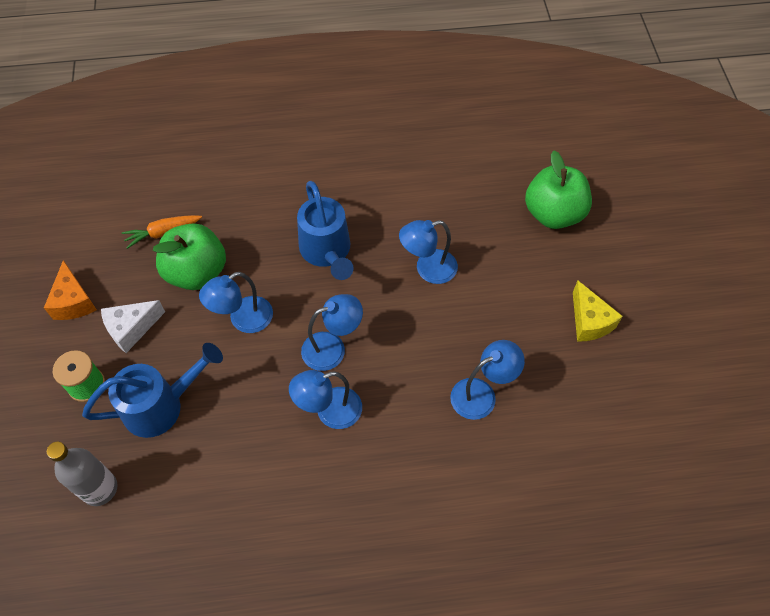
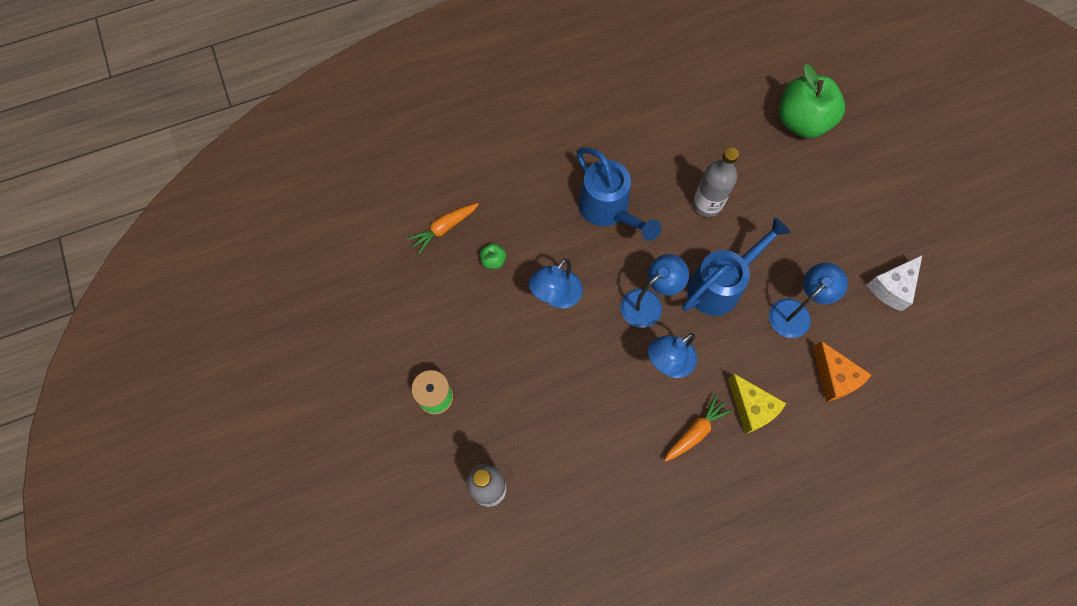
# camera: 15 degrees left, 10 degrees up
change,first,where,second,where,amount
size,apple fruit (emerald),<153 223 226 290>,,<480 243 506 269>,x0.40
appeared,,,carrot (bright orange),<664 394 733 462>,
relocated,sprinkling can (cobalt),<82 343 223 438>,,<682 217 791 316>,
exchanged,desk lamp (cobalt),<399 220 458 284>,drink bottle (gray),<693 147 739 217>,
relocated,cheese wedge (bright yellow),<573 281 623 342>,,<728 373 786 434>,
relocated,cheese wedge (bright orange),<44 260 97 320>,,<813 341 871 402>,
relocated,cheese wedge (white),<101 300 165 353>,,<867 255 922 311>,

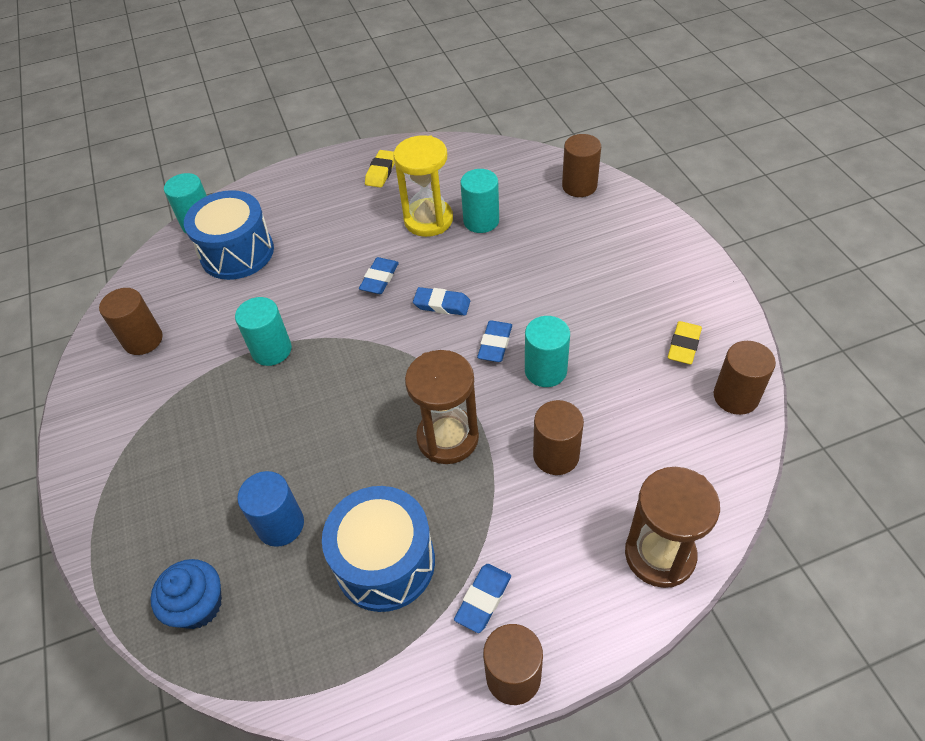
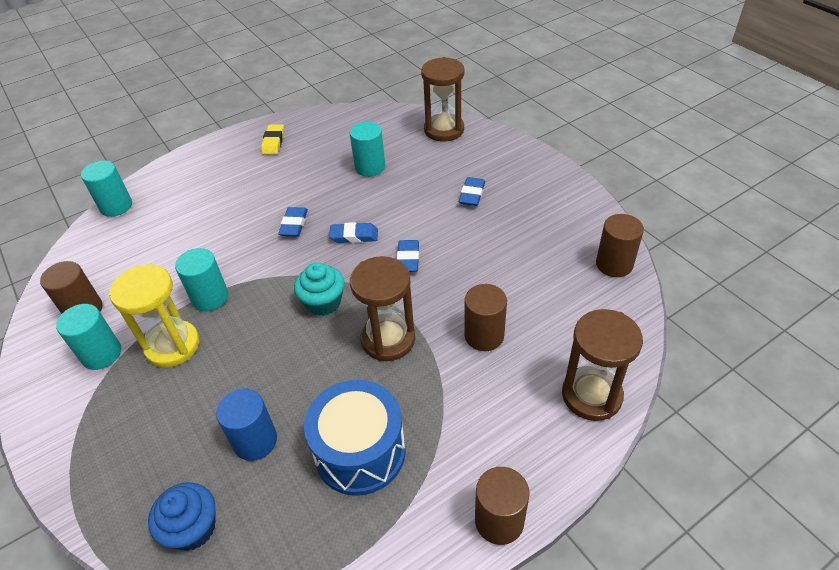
# camera: 15 degrees left, 5 degrees down
change,first,where,second,where,amount
relocated,cylinder shape (turquoise),<525 316 570 387>,,<56 304 121 370>,
relocated,sandglass (bright yellow),<393 135 453 237>,,<109 264 200 368>,
appeared,,,fairy cake (turquoise),<294 262 344 316>,
exchanged,cylinder shape (brown),<562 134 601 197>,sandglass (brown),<421 57 465 142>,
relocated,gum eraser (cobalt),<454 564 511 633>,,<459 177 485 206>,
missing,drum (cobalt),<184 190 274 280>,,,
missing,gum eraser (bright yellow),<668 321 702 364>,,,

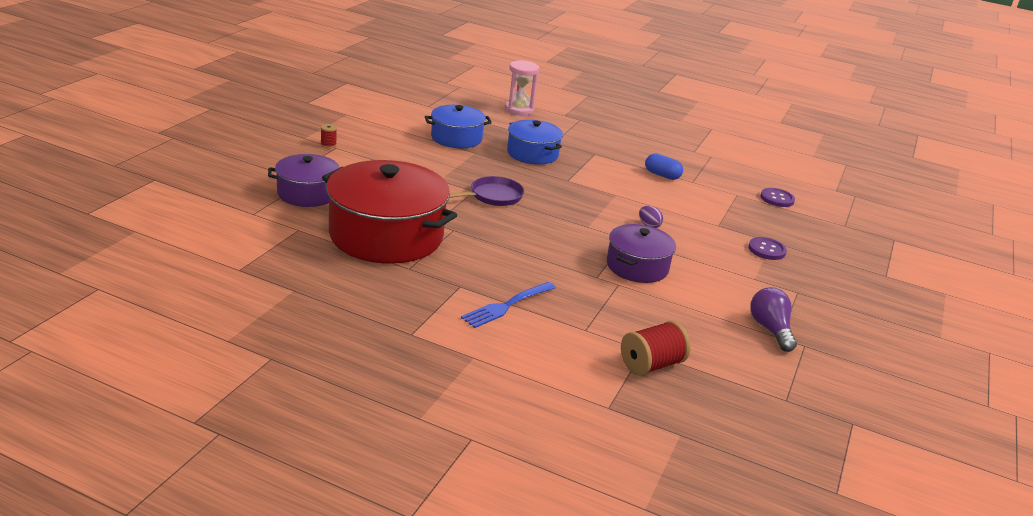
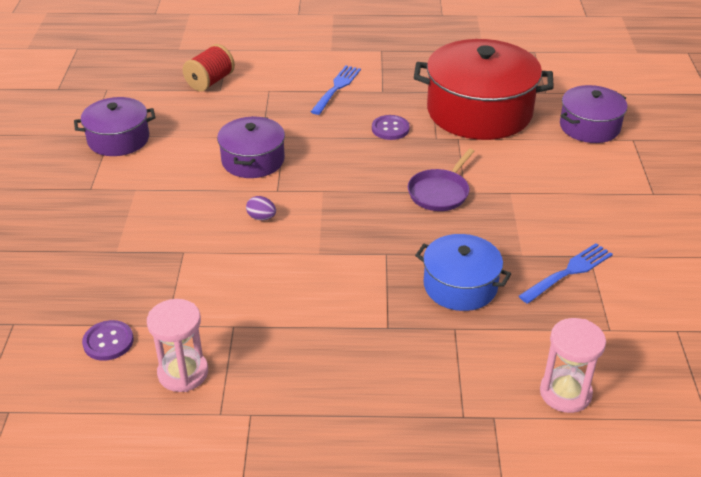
# camera: 160 degrees right, 10 degrees up
change,first,where,second,where,amount
exchanged,light bulb (violet),<750 287 797 352>,stockpot (violet),<74 97 155 156>,
appeared,,,sandglass (rosy),<147 299 208 392>,
relocated,button (violet),<748 237 787 260>,,<372 115 410 140>,
exchanged,stockpot (cobalt),<425 105 492 148>,fork (cobalt),<519 243 613 304>,
missing,reel of thread (red),<321 124 337 148>,,,
missing,capsule (cobalt),<645 153 683 180>,,,

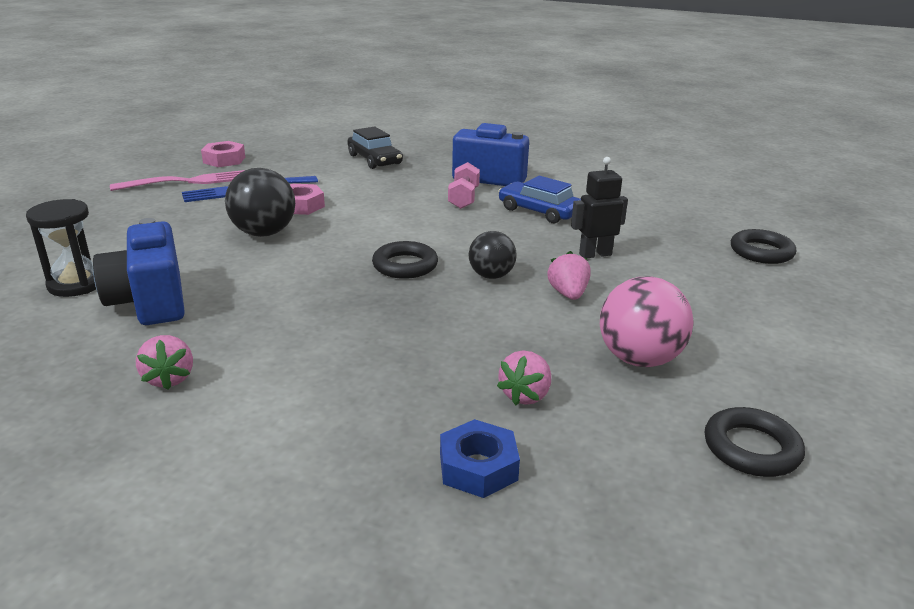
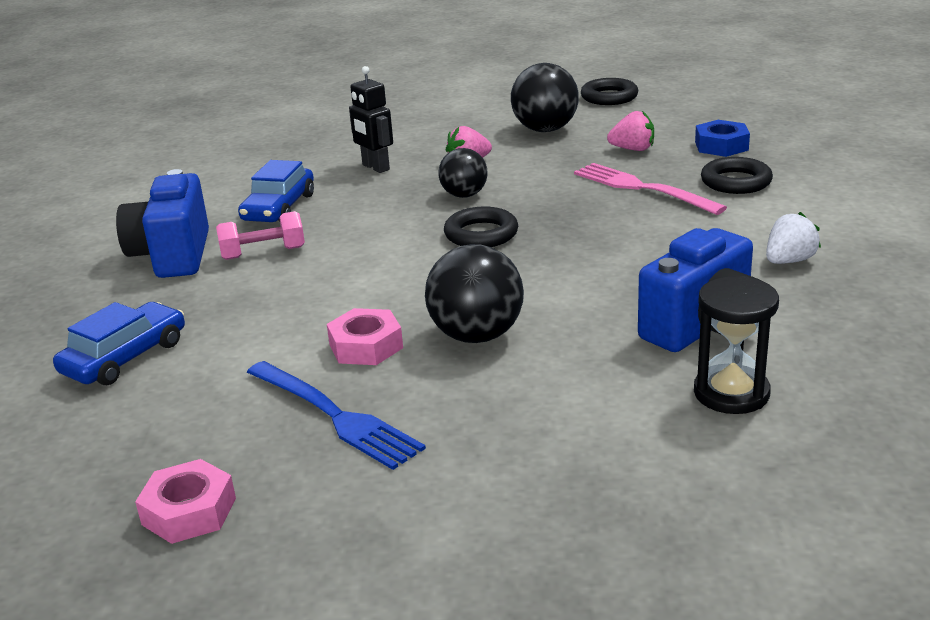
# camera: 110 degrees left, 0 degrees up
change,first,where,second,where,amount
colour,car (ebony),<347 126 403 169>,car (cobalt),<53 302 185 385>,
colour,ball (rosy),<600 277 693 367>,ball (ebony),<511 63 579 132>,
relocated,fork (rosy),<110 170 245 191>,,<574 163 727 215>,
relocated,ring (ebony),<731 229 796 264>,,<701 157 773 194>,
colour,toy strawberry (rosy),<136 335 193 390>,toy strawberry (white),<766 212 821 264>,

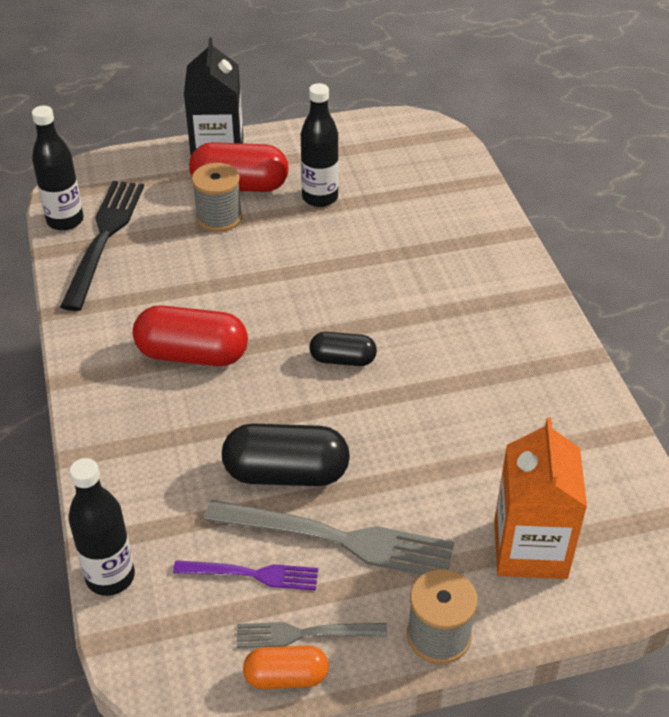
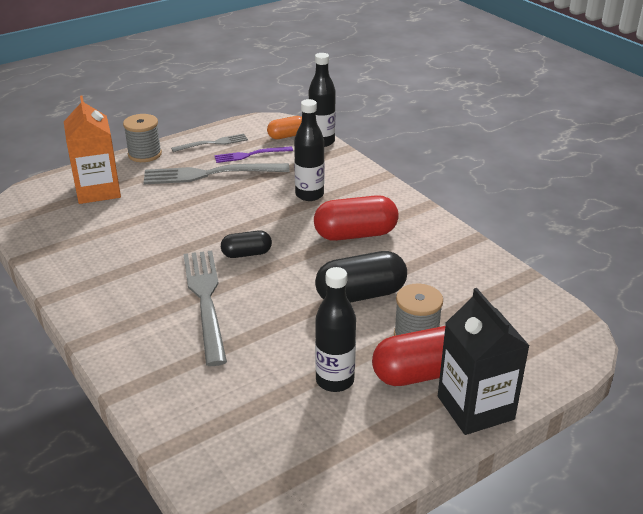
# camera: 160 degrees right, 10 degrees down
change,first,where,second,where,amount
appeared,,,fork (gray),<183 250 227 366>,
relocated,capsule (bright orange),<243 645 329 689>,,<267 116 302 139>,
relocated,drink bottle (ebony),<32 106 83 231>,,<294 99 324 201>,
relocated,capsule (ebony),<222 424 350 486>,,<315 251 407 303>,
missing,fork (ebony),<60 181 144 311>,,,

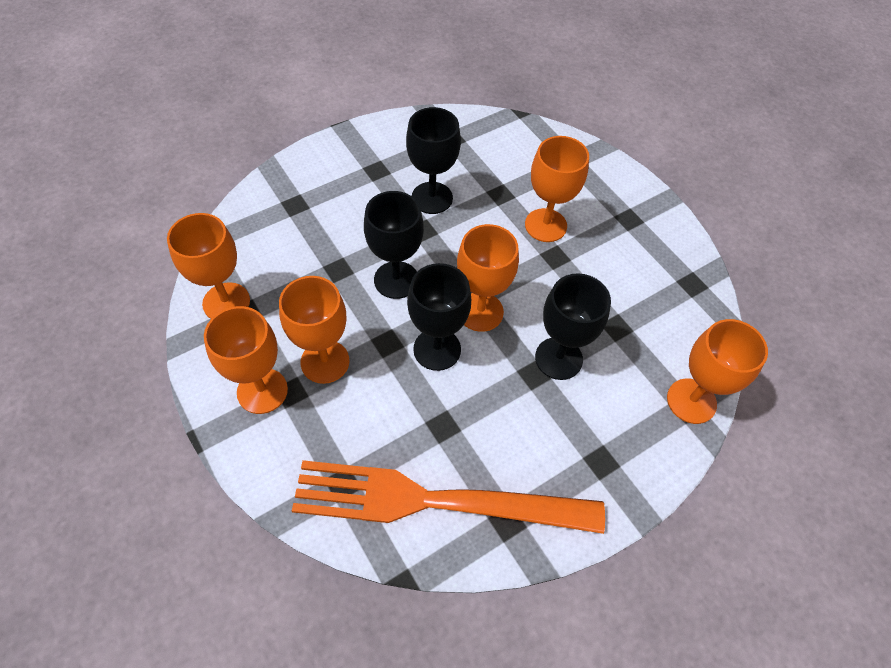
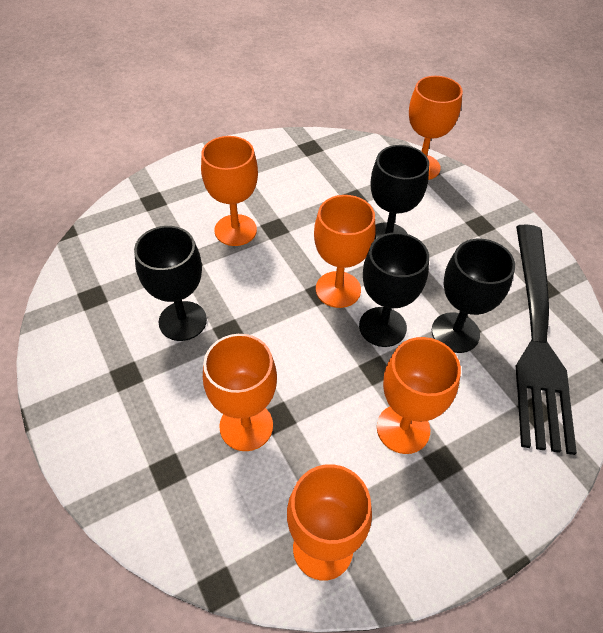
# camera: 85 degrees left, 5 degrees down
change,first,where,second,where,amount
relocated,wine glass (bright orange),<204 306 288 414>,,<203 334 277 451>,
relocated,wine glass (ebony),<364 191 424 299>,,<432 239 515 353>,
colour,fork (bright orange),<292 460 605 534>,fork (ebony),<516 224 577 455>,

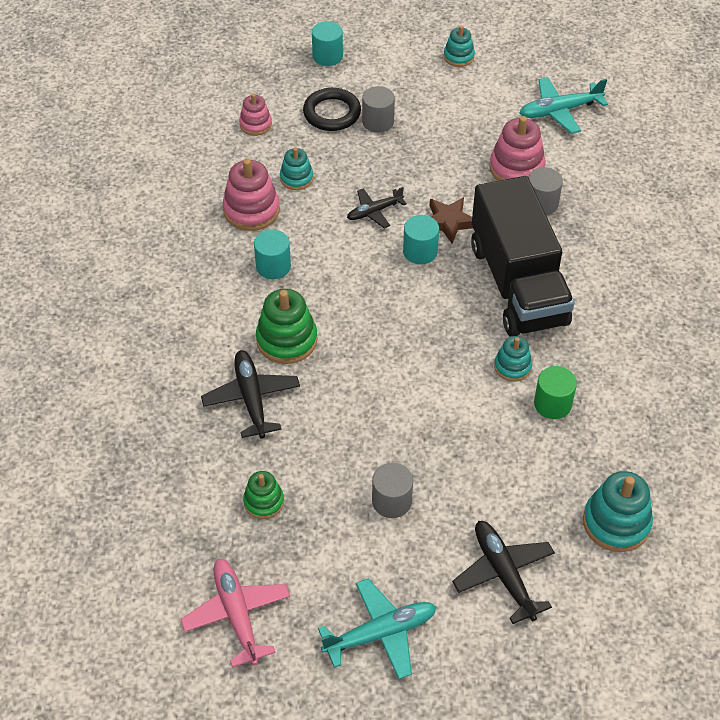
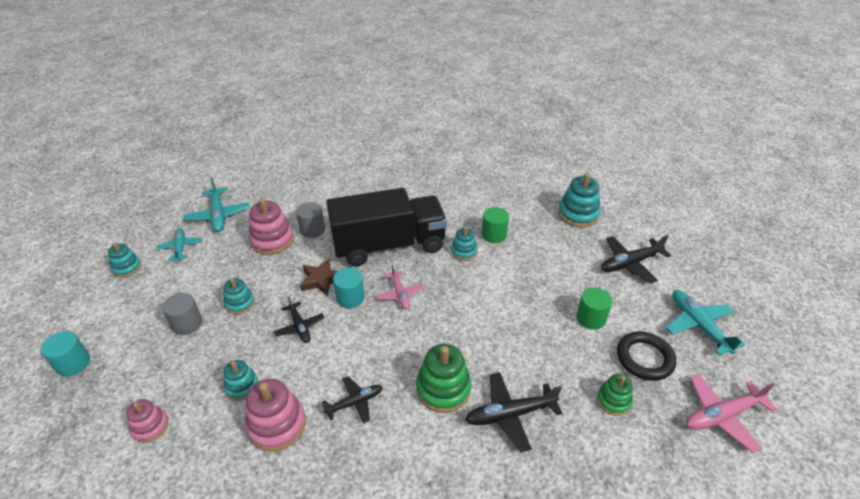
# camera: 90 degrees left, 10 degrees down
change,first,where,second,where,amount
appeared,,,aeroplane (turquoise),<156 228 202 261>,
appeared,,,ring stacker (turquoise),<224 278 255 314>,
exchanged,cylinder shape (turquoise),<254 229 291 279>,aeroplane (ebony),<322 376 383 424>,
appeared,,,aeroplane (rosy),<377 265 424 309>,
colour,cylinder shape (gray),<372 463 413 518>,cylinder shape (emerald),<576 287 613 330>,
relocated,ring (ebony),<303 88 361 131>,,<617 331 676 381>,

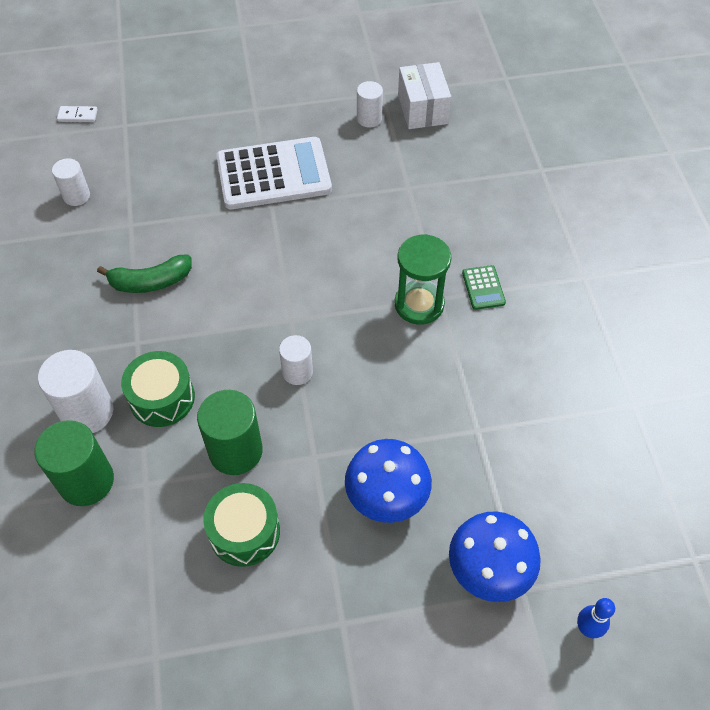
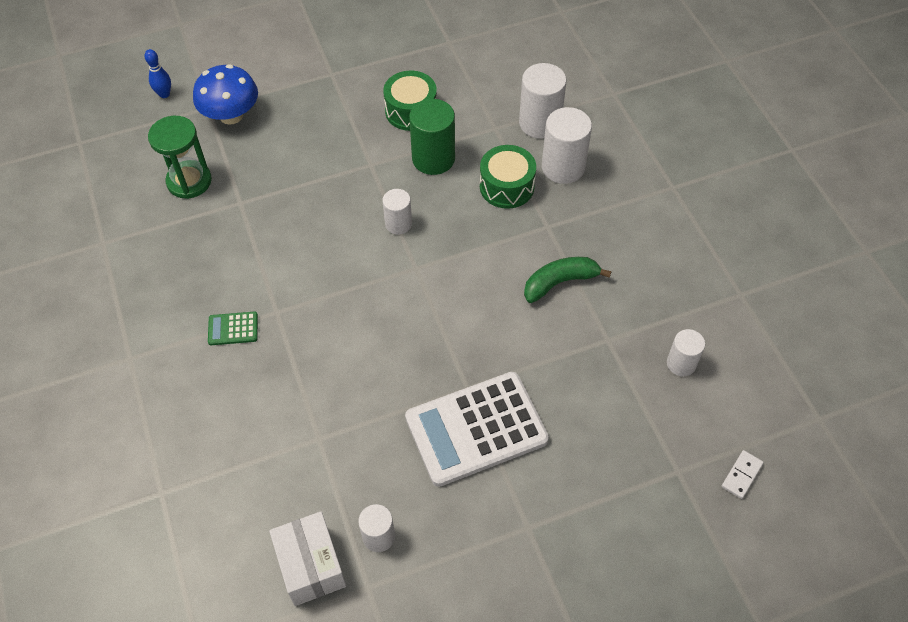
# camera: 170 degrees right, 0 degrees up
change,first,where,second,where,amount
relocated,sandglass (emerald),<395 234 451 325>,,<148 116 212 199>,
spun,calculator (emerald),<462 265 506 310>,,<208 311 258 345>,75 degrees counterclockwise
colour,cylinder shape (emerald),<34 420 114 506>,cylinder shape (white),<519 63 567 139>,
spun,domino piece (white),<57 106 98 122>,,<722 450 764 499>,45 degrees counterclockwise
missing,fungus (cobalt),<345 439 432 523>,,,

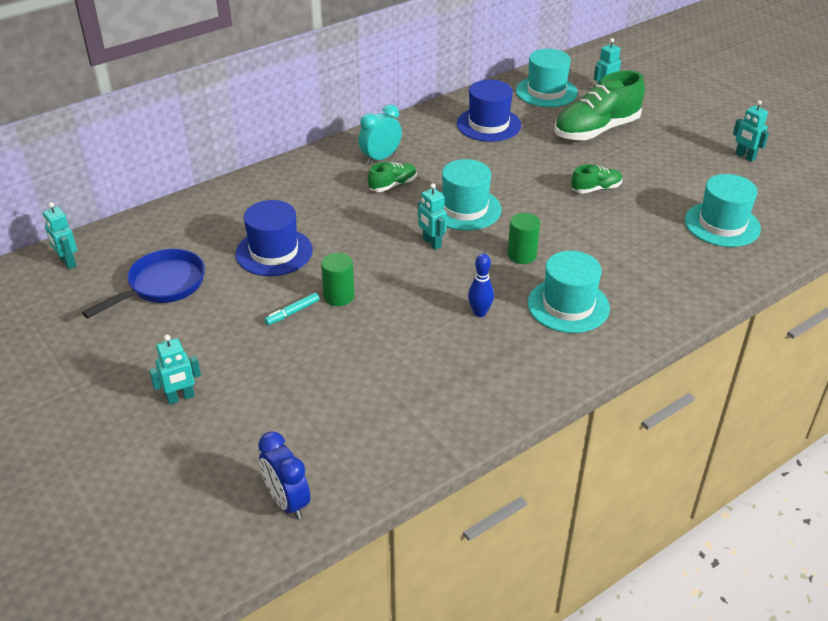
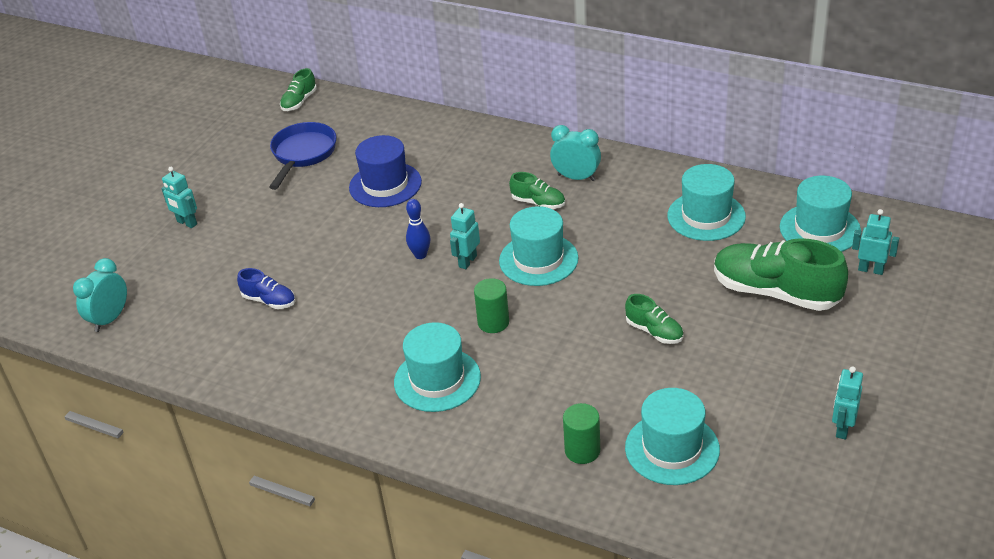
# camera: 65 degrees right, 0 degrees up
change,first,where,second,where,amount
colour,alarm clock (cobalt),<258 431 310 519>,alarm clock (turquoise),<73 258 127 332>,
appeared,,,lace-up shoe (cobalt),<237 268 295 309>,
spun,frying pan (cobalt),<82 249 205 318>,,<269 122 337 190>,90 degrees counterclockwise
exchanged,toy robot (turquoise),<43 202 77 269>,lace-up shoe (emerald),<280 68 317 111>,
relocated,bowling pin (cobalt),<468 253 494 317>,,<406 199 430 259>,
relocated,cylinder shape (emerald),<321 253 355 306>,,<563 403 600 464>,
colour,top hat (cobalt),<457 80 521 142>,top hat (turquoise),<667 164 746 241>,
missing,marker pen (turquoise),<264 293 319 325>,,,

